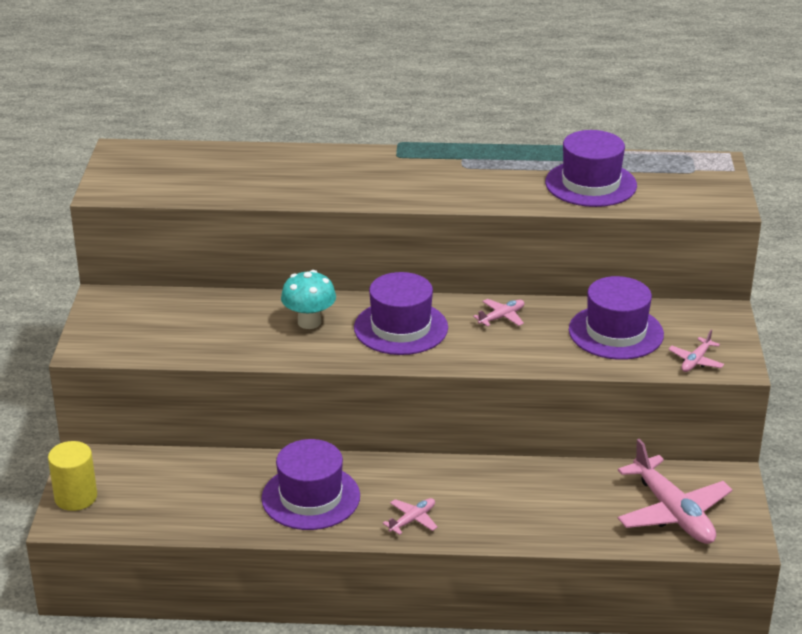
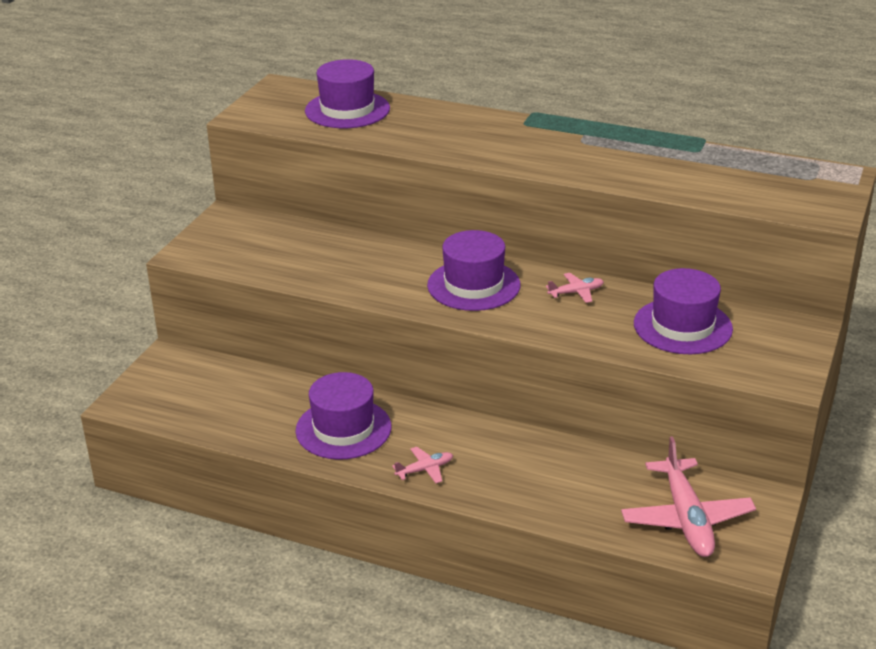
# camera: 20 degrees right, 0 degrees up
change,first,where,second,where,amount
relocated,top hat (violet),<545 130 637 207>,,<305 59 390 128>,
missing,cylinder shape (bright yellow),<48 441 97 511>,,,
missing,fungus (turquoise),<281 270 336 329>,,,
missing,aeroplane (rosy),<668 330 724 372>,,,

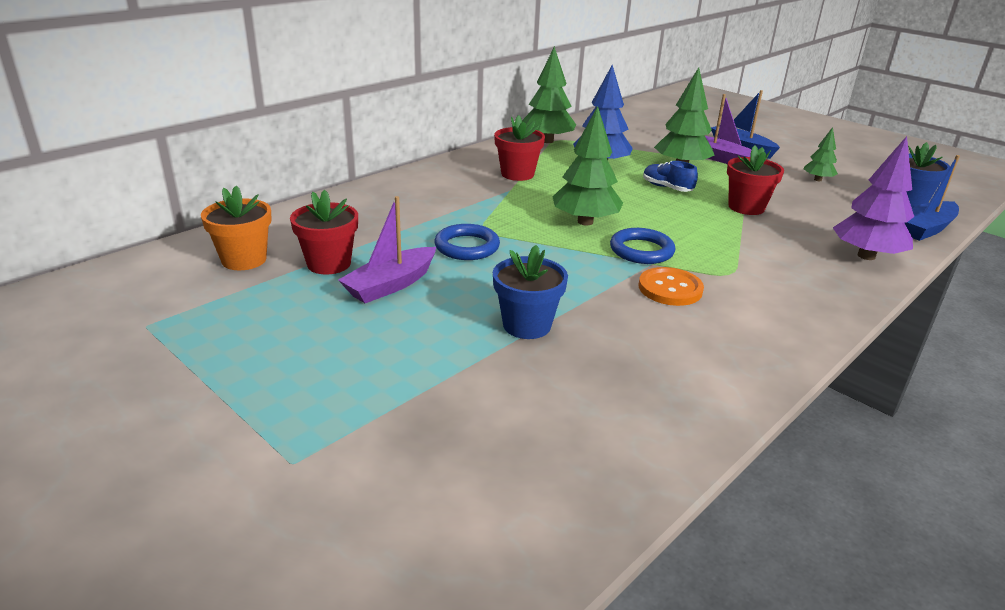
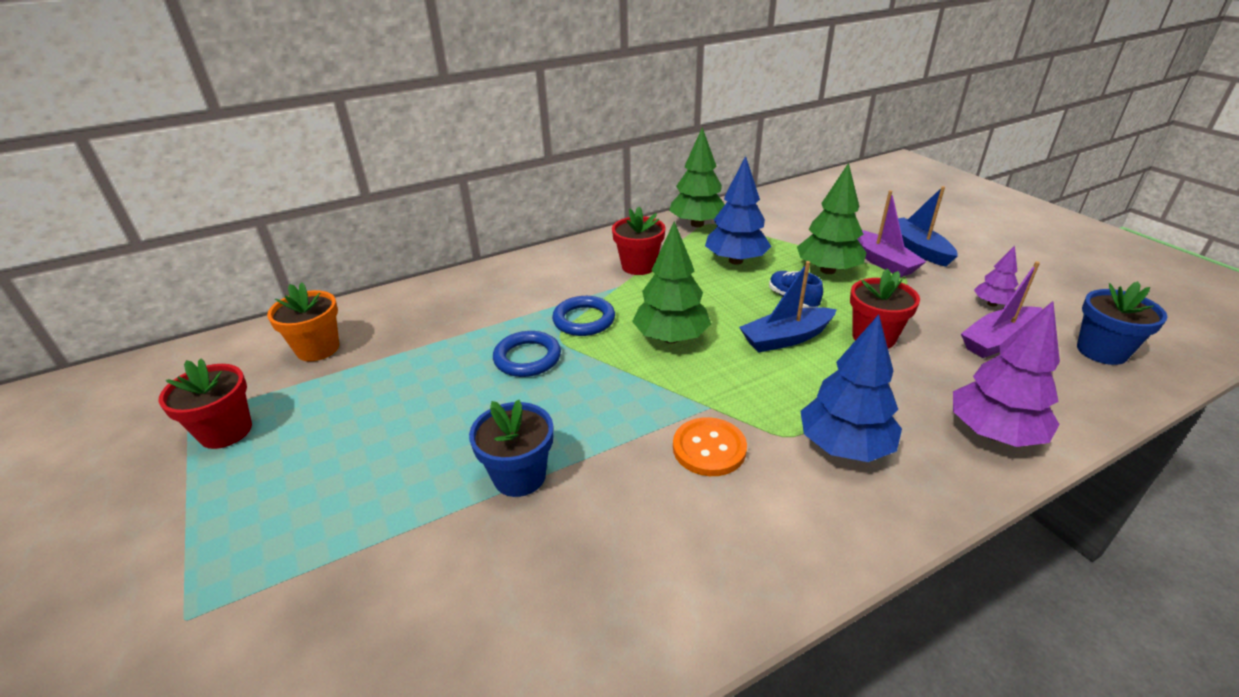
# camera: 20 degrees right, 5 degrees up
change,first,where,second,where,amount
relocated,flower pot (red),<290 190 358 275>,,<159 358 252 449>,
relocated,ring (cobalt),<610 228 675 264>,,<552 296 615 336>,
relocated,toy boat (cobalt),<904 155 960 241>,,<739 261 837 353>,
appeared,,,toy tree (cobalt),<800 314 902 462>,
relocated,toy boat (violet),<338 196 436 303>,,<961 261 1042 358>,
colour,toy tree (emerald),<804 127 838 181>,toy tree (violet),<974 245 1018 307>,

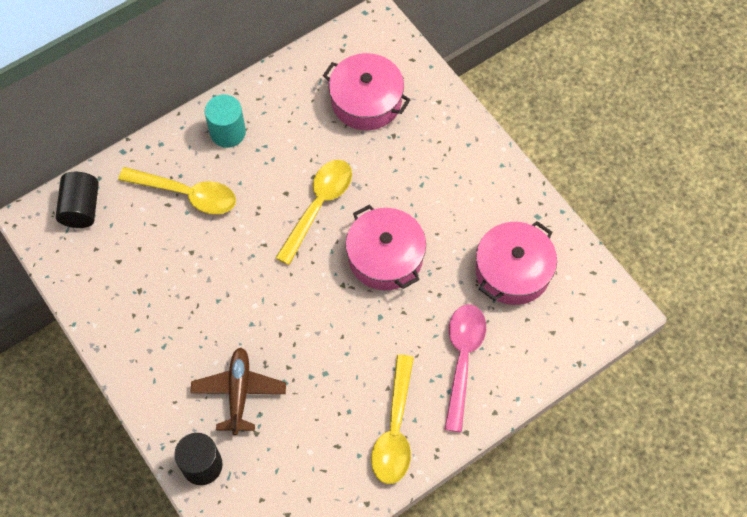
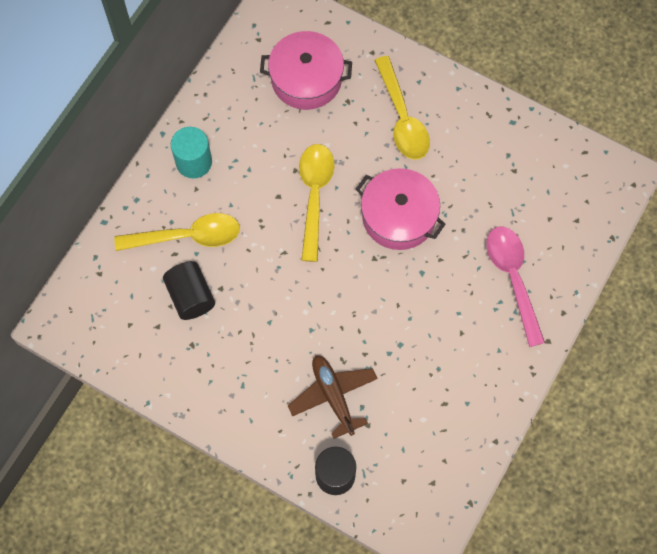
# camera: 25 degrees left, 5 degrees up
change,first,where,second,where,amount
relocated,cylinder shape (ebony),<56 172 99 228>,,<163 261 215 320>,
relocated,teaspoon (bright yellow),<371 355 414 484>,,<374 56 430 160>,
missing,stockpot (rosy),<476 221 557 305>,,,

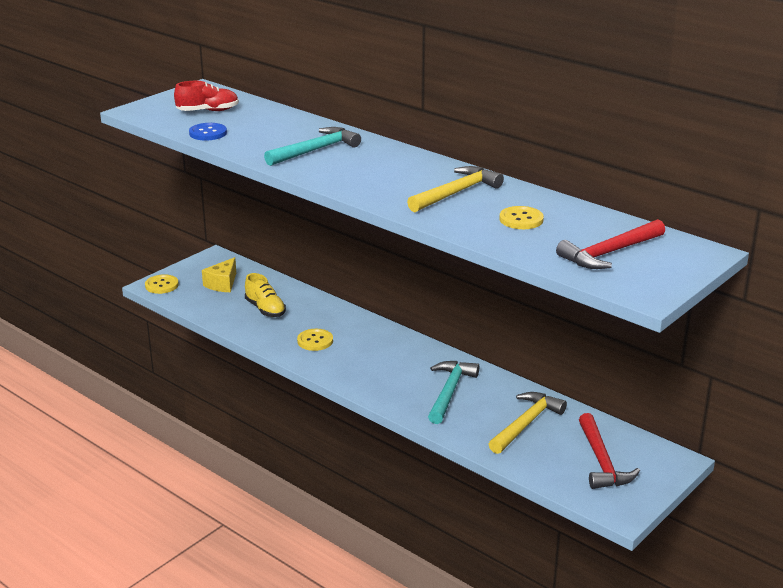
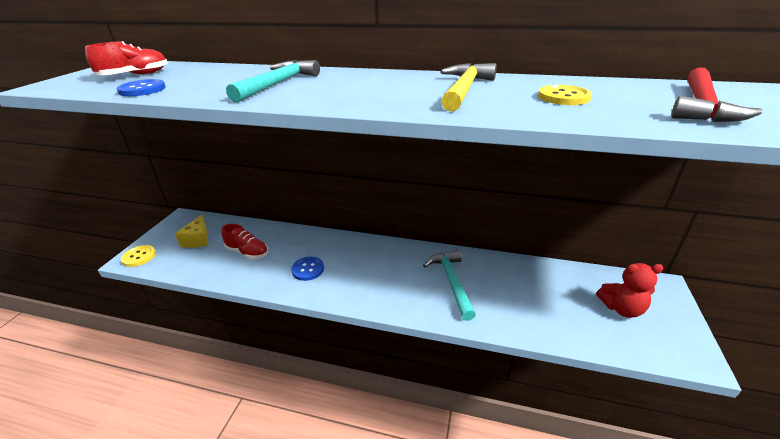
# camera: 25 degrees left, 5 degrees up
change,first,where,second,where,amount
colour,lace-up shoe (bright yellow),<245 273 286 317>,lace-up shoe (red),<221 224 268 259>,
colour,button (bright yellow),<297 329 333 351>,button (cobalt),<291 257 324 281>,
exchanged,claw hammer (red),<579 413 640 489>,teddy (red),<596 263 664 318>,
missing,claw hammer (bright yellow),<489 392 567 454>,,,

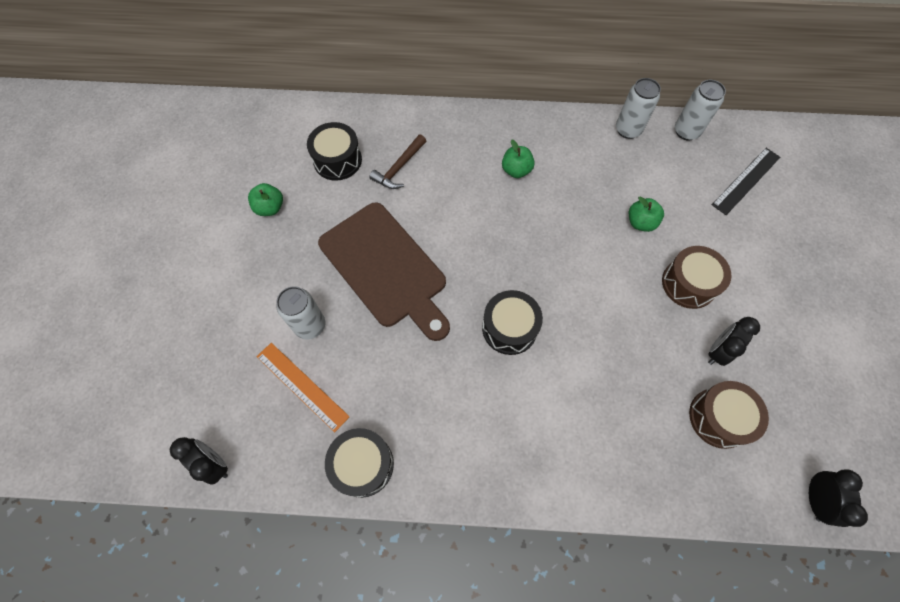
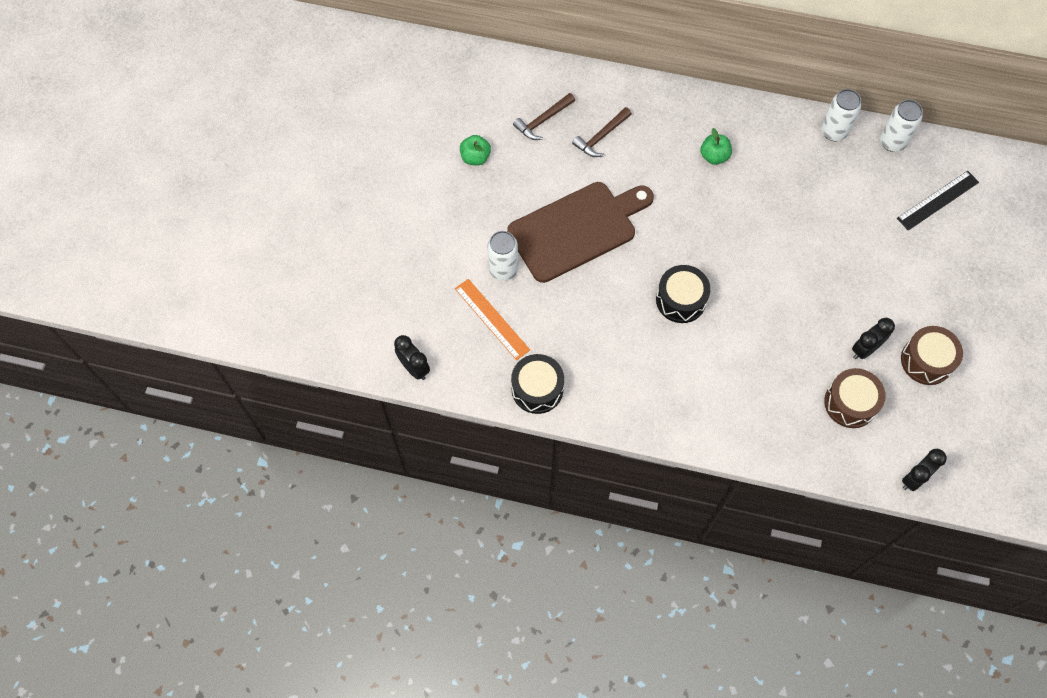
# camera: 10 degrees right, 0 degrees up
change,first,where,second,where,amount
spun,cutting board (brown),<318 202 450 341>,,<507 182 654 283>,90 degrees counterclockwise
exchanged,drum (ebony),<307 122 362 181>,claw hammer (brown),<513 93 575 140>,
relocated,drum (brown),<662 246 731 309>,,<901 326 963 385>,
spun,alarm clock (ebony),<809 469 868 527>,,<902 449 947 491>,150 degrees counterclockwise
missing,apple fruit (emerald),<629 196 664 232>,,,

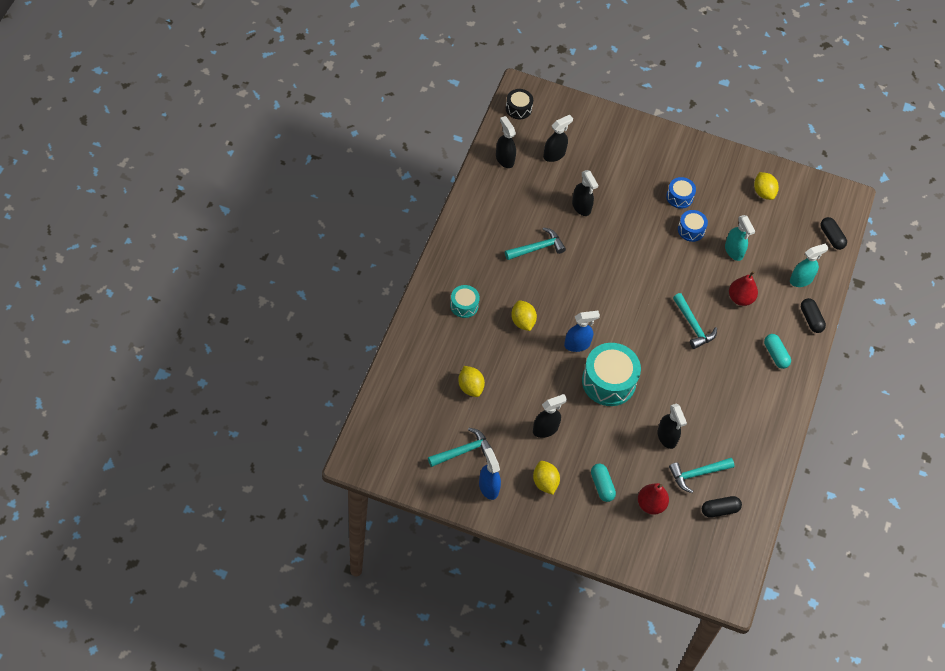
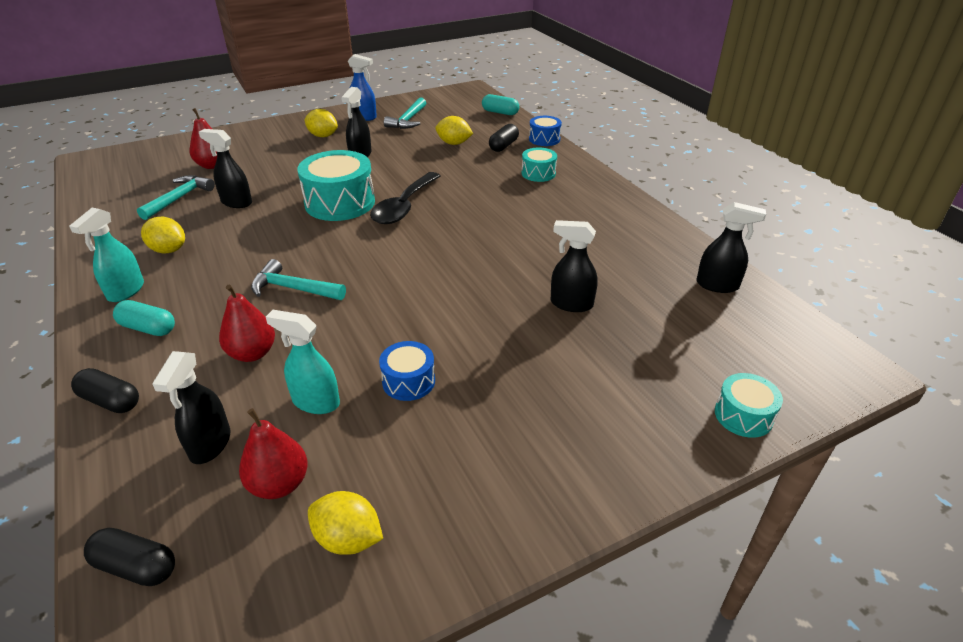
# camera: 140 degrees right, 20 degrees down
change,first,where,second,where,amount
relocated,spray cleaner (turquoise),<790 243 829 287>,,<69 208 144 302>,
relocated,toy lemon (bright yellow),<511 300 537 331>,,<141 217 185 254>,
relocated,spray cleaner (ebony),<543 115 573 162>,,<152 351 231 464>,
appeared,,,pear (red),<239 408 308 499>,
exchanged,spray cleaner (cobalt),<564 311 600 352>,teaspoon (ebony),<370 172 441 224>,
relocated,capsule (turquoise),<591 464 616 502>,,<482 94 519 115>,
relocated,capsule (ebony),<702 496 742 518>,,<489 124 519 152>,
relocated,drum (cobalt),<666 177 696 209>,,<529 116 562 146>,
appeared,,,drum (turquoise),<715 373 783 438>,
missing,claw hammer (turquoise),<505 227 566 260>,,,
missing,drum (ebony),<506 89 533 119>,,,

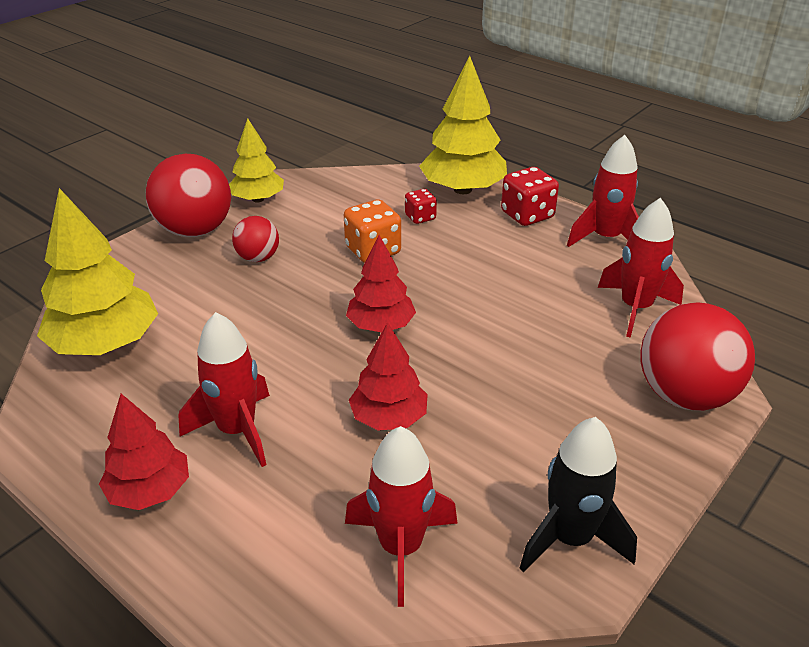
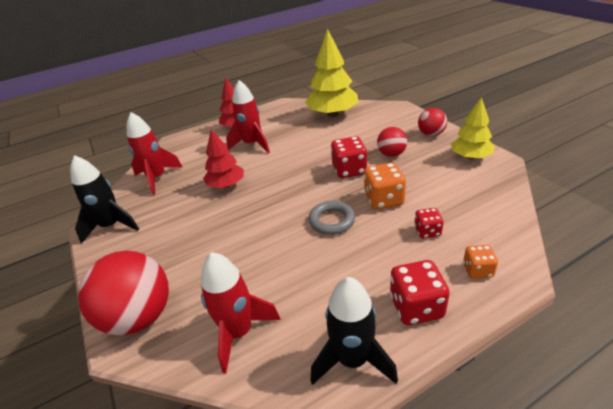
# camera: 115 degrees right, 0 degrees up
change,first,where,second,where,amount
appeared,,,ring (gray),<309 201 355 235>,
colour,rocket (red),<567 135 639 247>,rocket (ebony),<310 277 398 385>,
appeared,,,dice (red),<331 136 367 178>,
size,ball (red),<146 154 231 237>,,<418 108 447 136>,x0.54
exchanged,toy tree (bright yellow),<419 56 507 194>,dice (bright orange),<463 245 498 279>,
missing,toy tree (red),<346 235 416 332>,,,

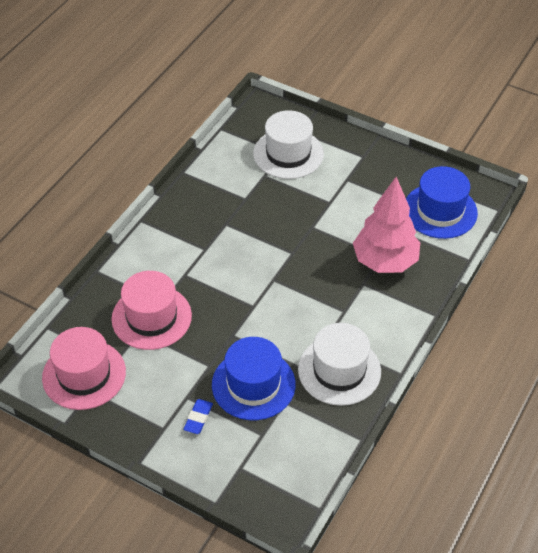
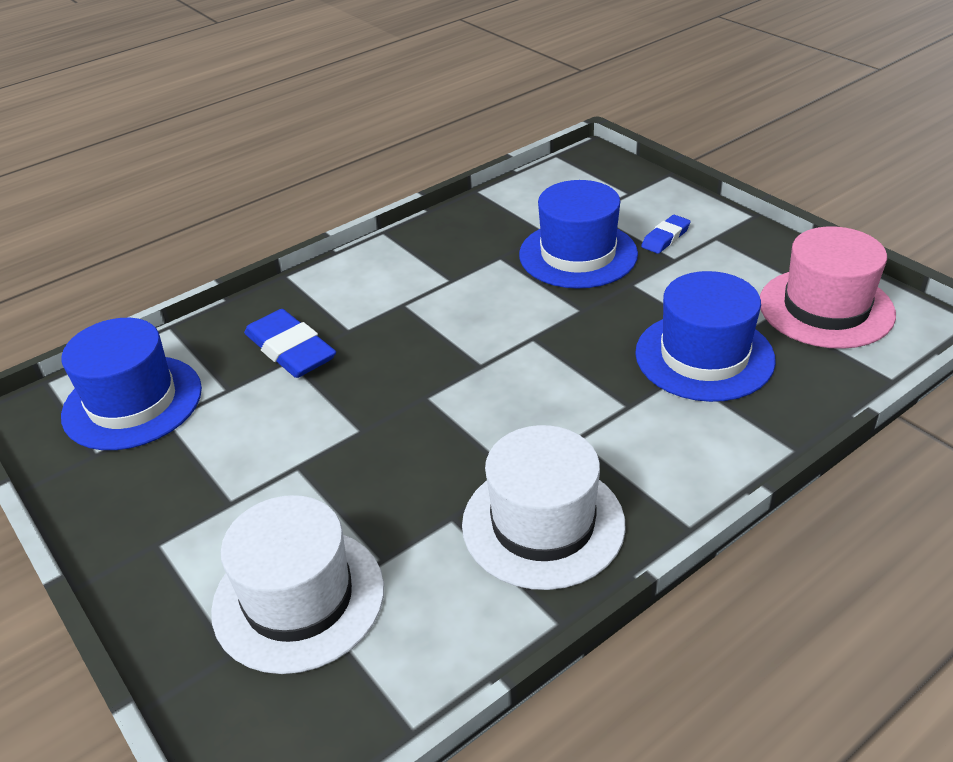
# camera: 155 degrees left, 10 degrees down
change,first,where,second,where,amount
exchanged,toy tree (rosy),<353 177 420 273>,gum eraser (cobalt),<244 309 336 378>,
relocated,top hat (white),<298 323 381 406>,,<462 425 626 590>,
colour,top hat (rosy),<111 271 192 350>,top hat (cobalt),<635 271 776 402>,

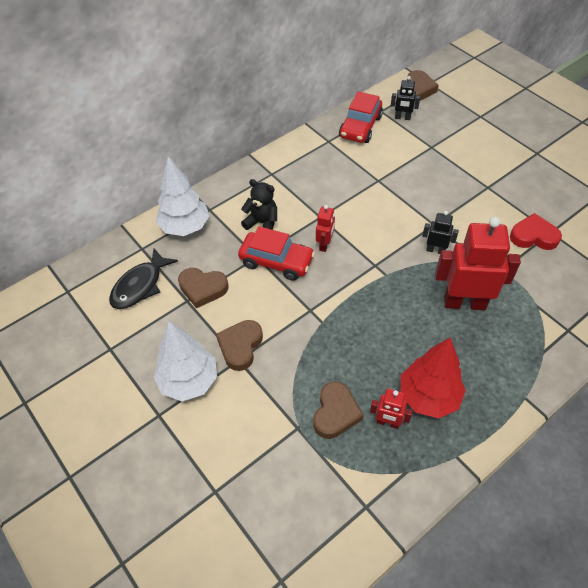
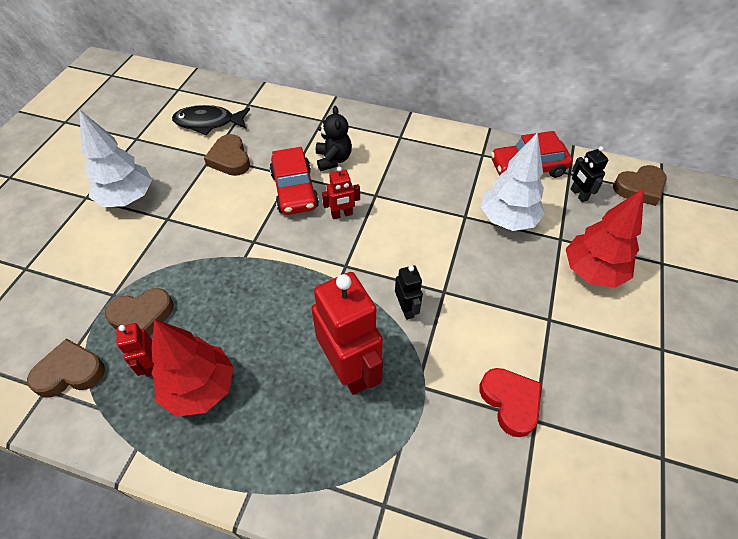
# camera: 55 degrees right, 0 degrees up
change,first,where,second,where,amount
relocated,love heart (brown),<216 320 263 371>,,<27 339 105 398>,
relocated,toy tree (white),<156 156 209 236>,,<481 132 545 231>,
appeared,,,toy tree (red),<566 188 644 288>,

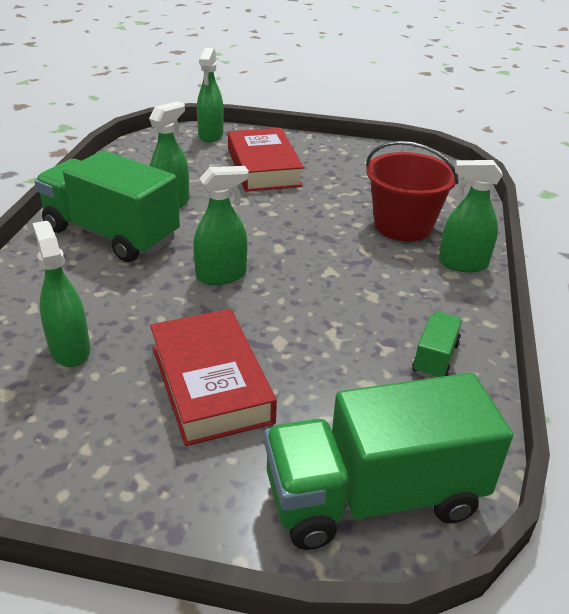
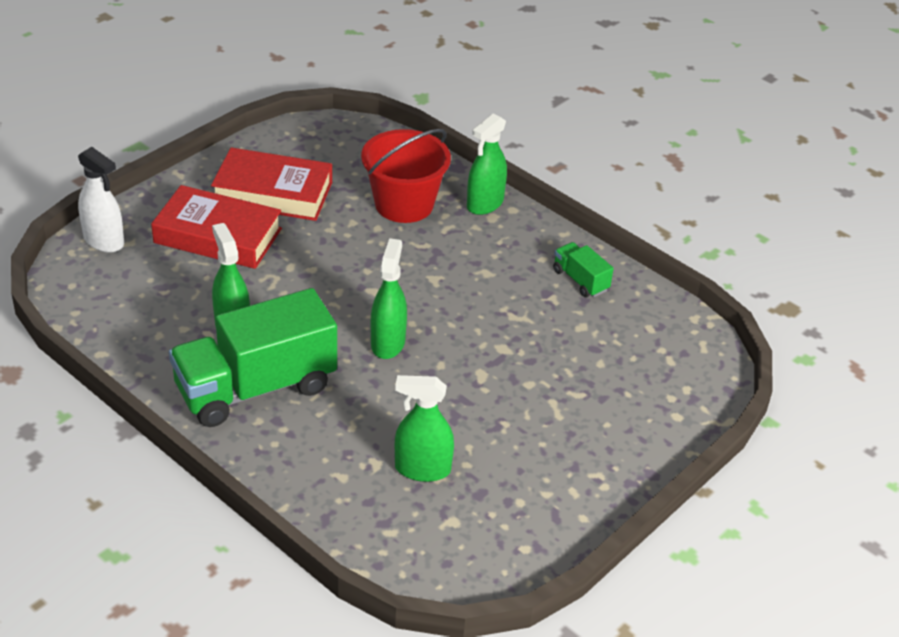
# camera: 60 degrees left, 5 degrees up
change,first,where,second,where,amount
colour,spray cleaner (emerald),<197 48 224 142>,spray cleaner (white),<78 147 124 253>,
relocated,book (red),<150 309 277 446>,,<211 147 332 221>,
missing,toy truck (emerald),<264 373 513 550>,,,

